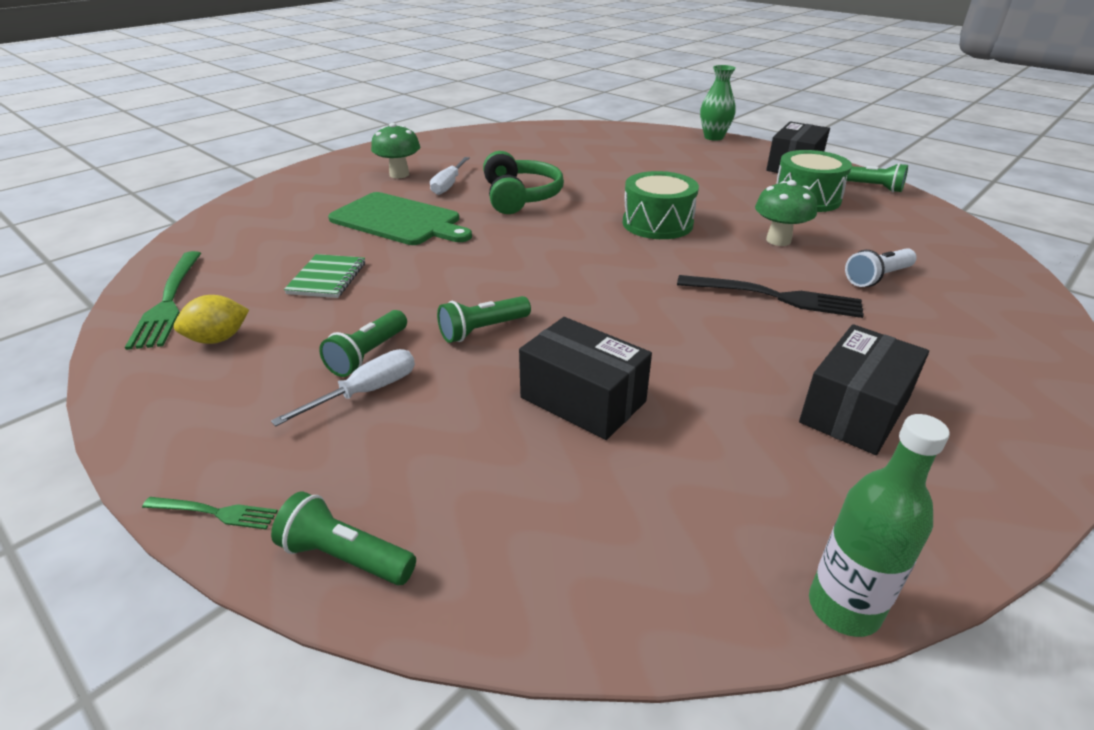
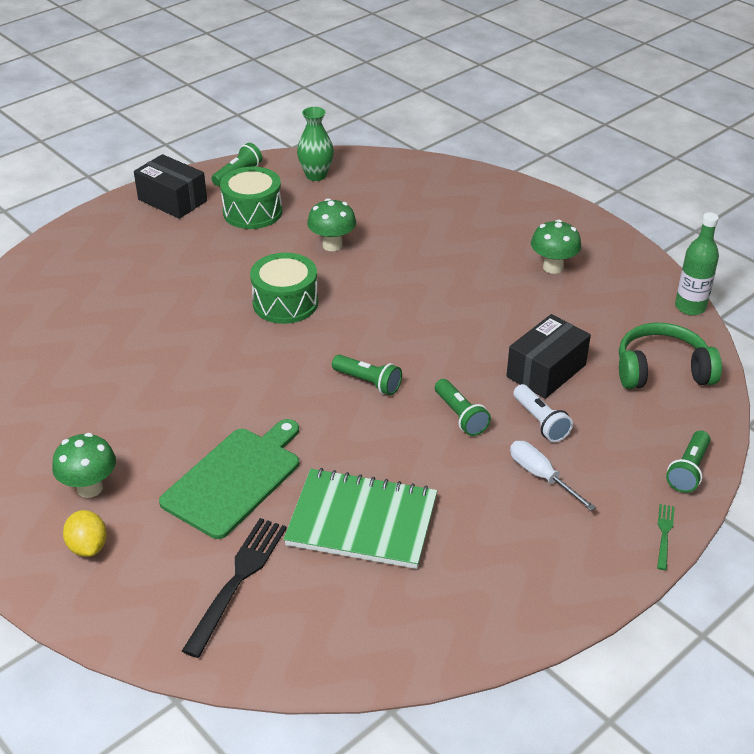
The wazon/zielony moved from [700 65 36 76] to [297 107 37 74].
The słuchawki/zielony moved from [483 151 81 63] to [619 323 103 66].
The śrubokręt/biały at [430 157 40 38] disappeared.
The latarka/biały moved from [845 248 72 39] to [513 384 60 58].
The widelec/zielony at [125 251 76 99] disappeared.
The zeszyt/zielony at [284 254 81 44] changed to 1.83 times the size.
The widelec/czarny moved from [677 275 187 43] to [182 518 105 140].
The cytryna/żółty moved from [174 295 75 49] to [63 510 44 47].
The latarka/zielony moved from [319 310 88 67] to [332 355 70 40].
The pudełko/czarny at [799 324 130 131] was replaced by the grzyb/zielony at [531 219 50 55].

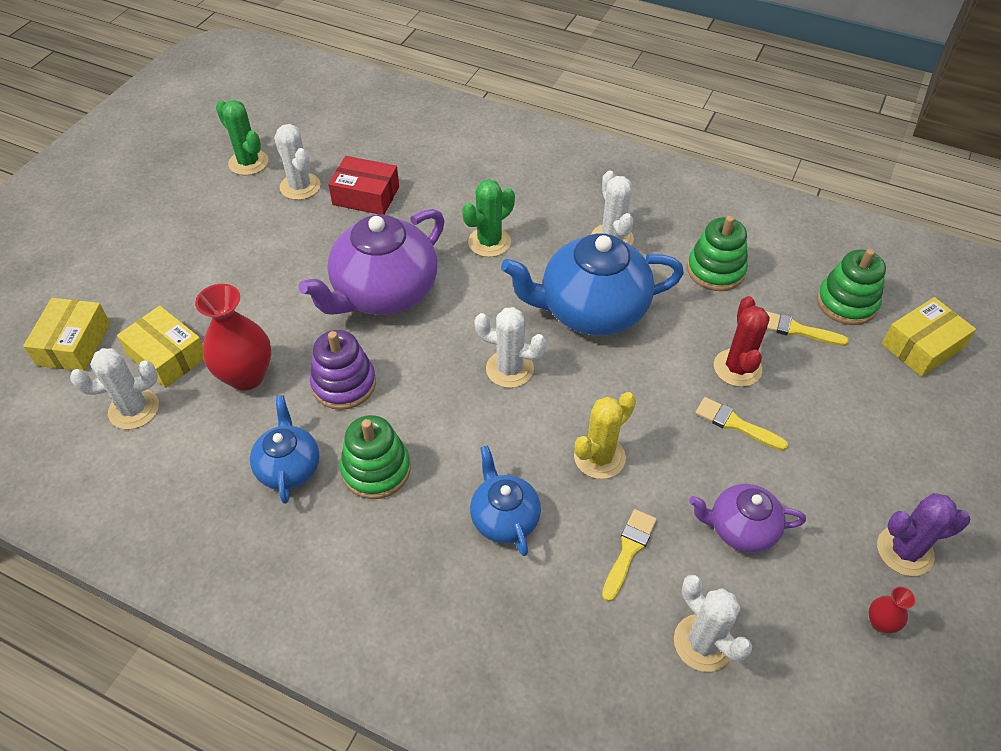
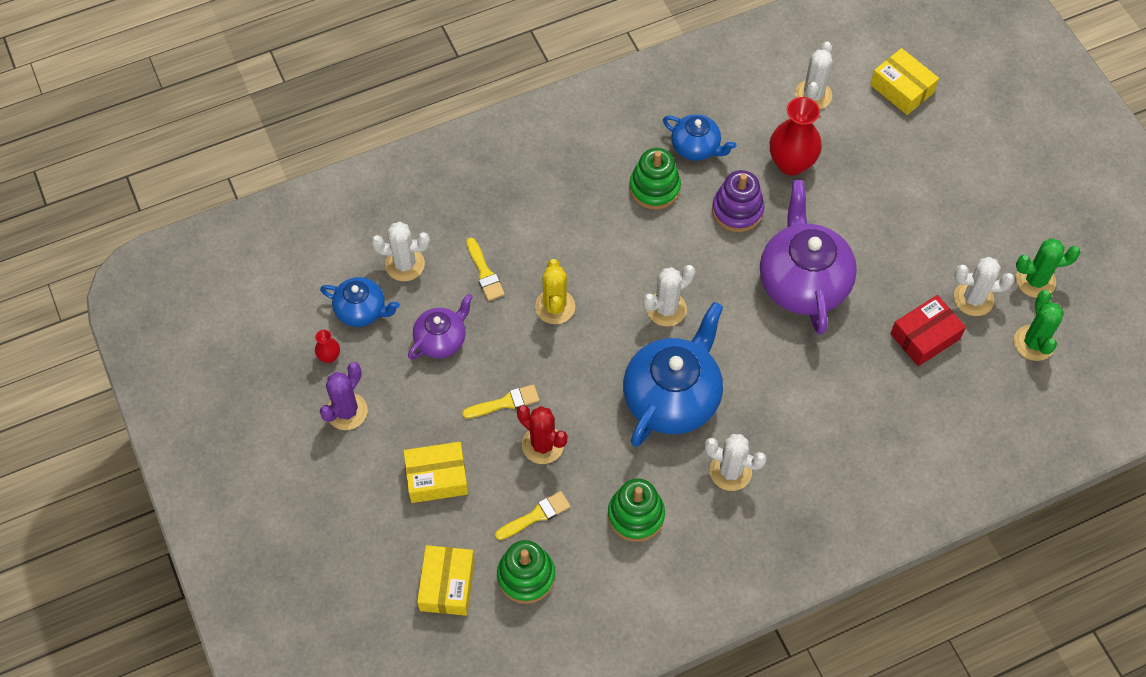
The kaktus/zielony moved from [462 179 53 78] to [1014 290 50 71].
The pudełko/żółty moved from [117 306 86 82] to [404 442 64 61].
The imbryk/niebieski moved from [470 445 71 111] to [320 277 80 50].

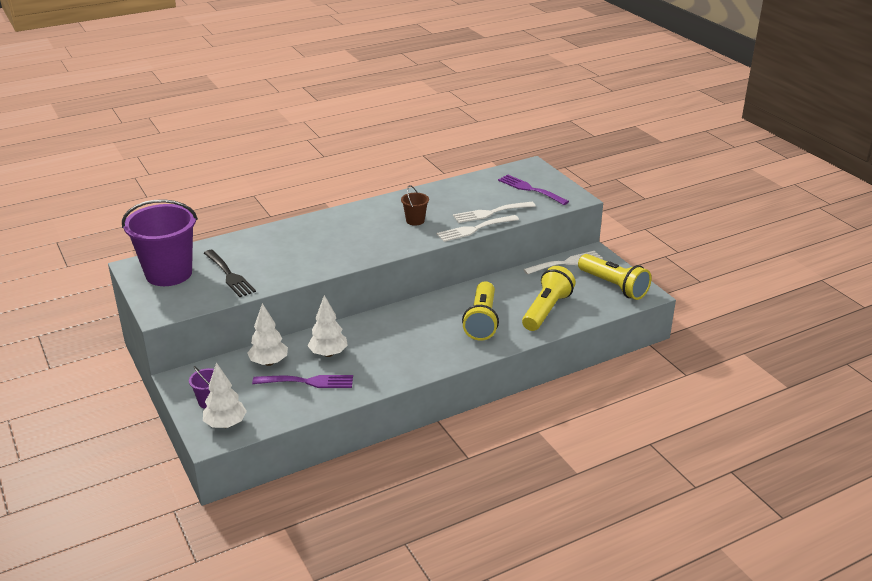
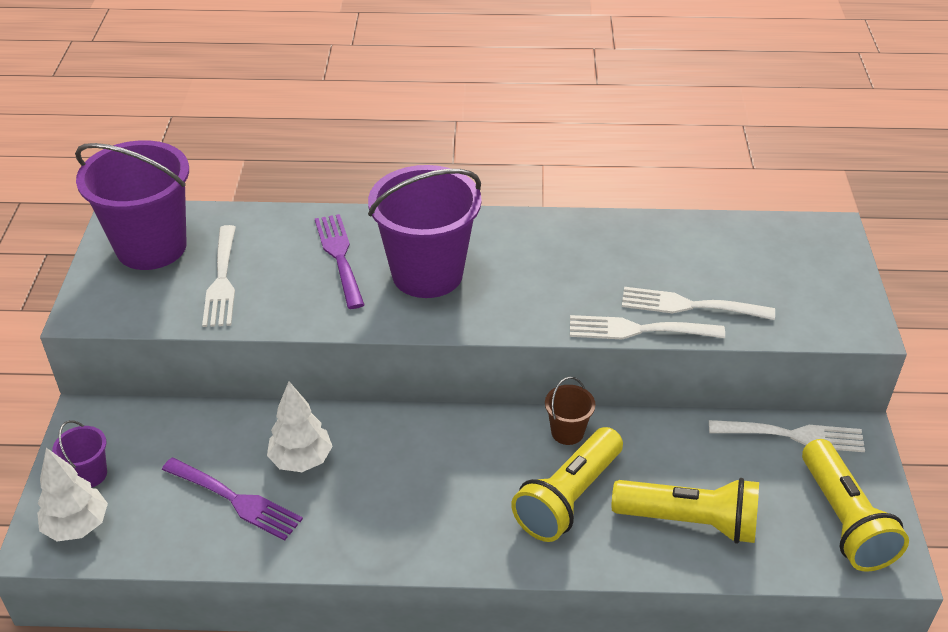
The widelec/fioletowy moved from [498 174 71 31] to [315 214 49 95].
The wiadro/brązowy moved from [401 185 28 41] to [545 377 50 68].
The widelec/czarny at [204 250 52 47] became the widelec/biały at [202 225 34 102].
The latarka/żółty at [522 266 54 65] turned 45 degrees clockwise.
The drzewko/biały at [248 303 40 63] disappeared.
The wiadro/fioletowy at [368 165 114 133] appeared.

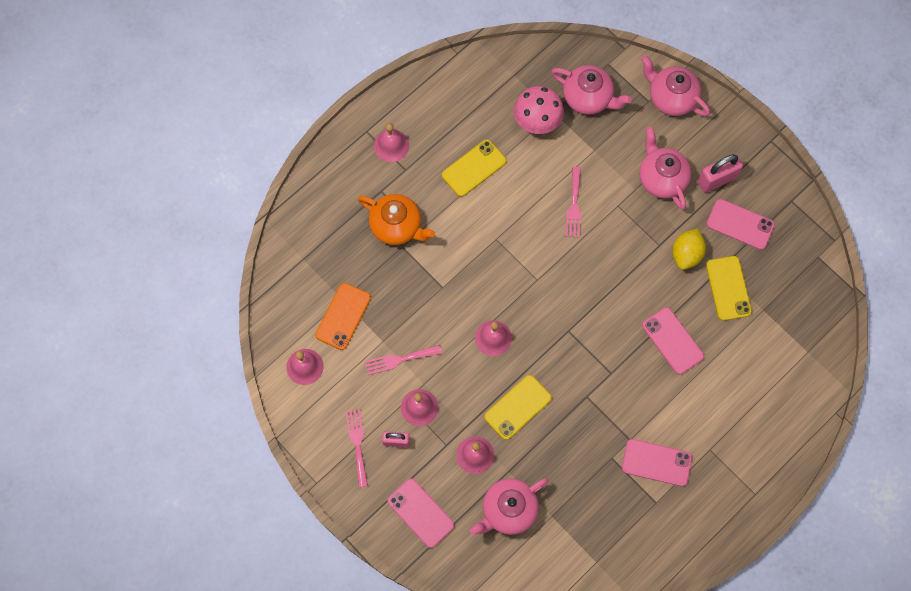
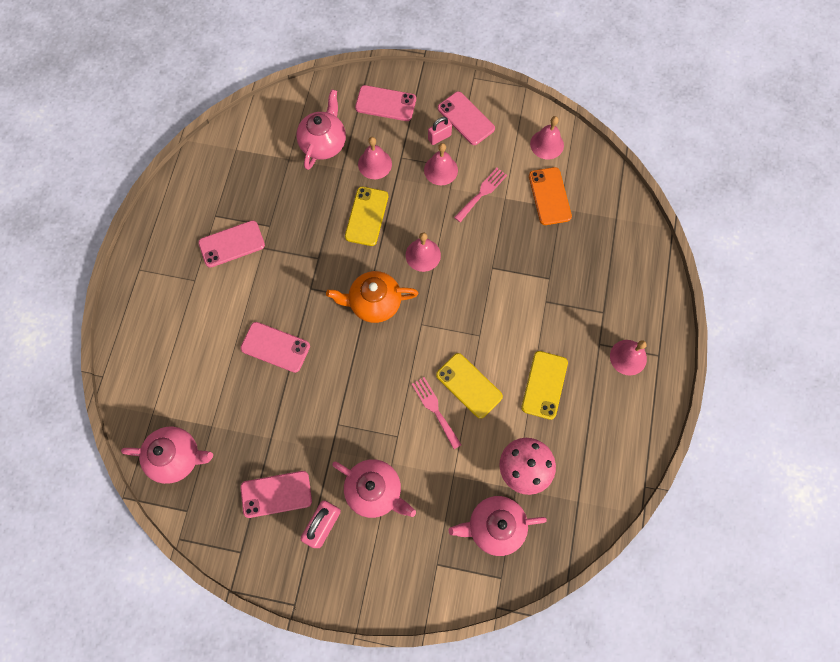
The imbryk/różowy moved from [641 55 69 61] to [121 426 92 58].
The imbryk/pomarańczowy moved from [358 194 77 51] to [326 271 93 52].
The cytryna/żółty at [672 228 34 42] disappeared.
The telefon/żółty moved from [706 256 46 65] to [436 353 67 66].
The widelec/różowy at [346 409 22 78] was replaced by the telefon/różowy at [438 91 57 54].

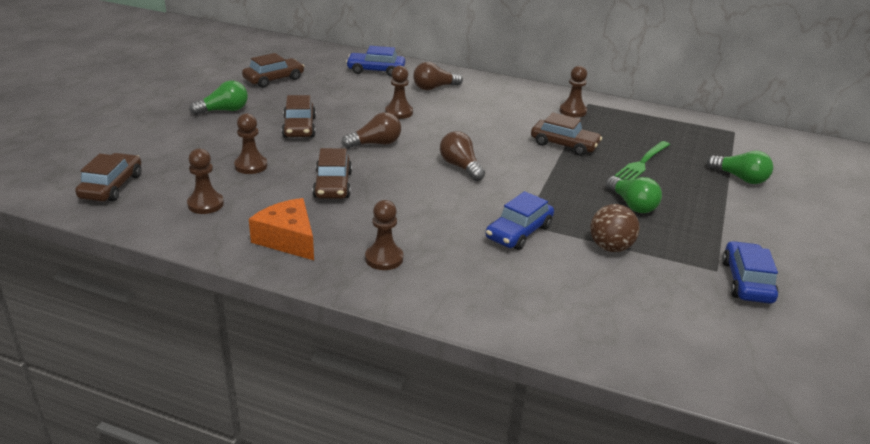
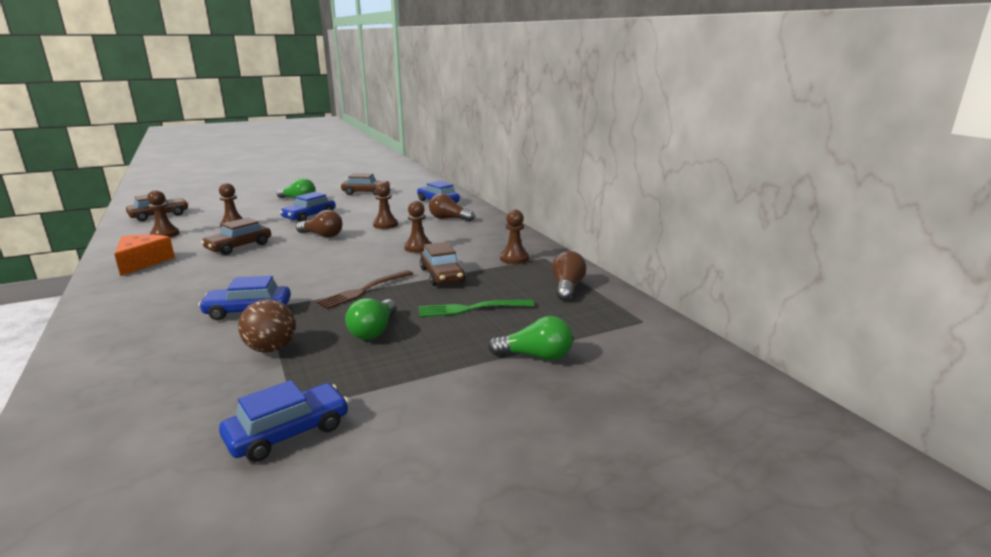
The samochód/brązowy at [282 95 34 42] became the samochód/niebieski at [280 192 55 30].
The żarówka/brązowy moved from [440 131 45 50] to [552 251 34 50].
The żarówka/zielony at [707 151 66 33] turned 75 degrees counterclockwise.
The pionek/brązowy moved from [365 200 38 70] to [404 201 28 52].
The widelec/brązowy at [316 270 97 39] appeared.

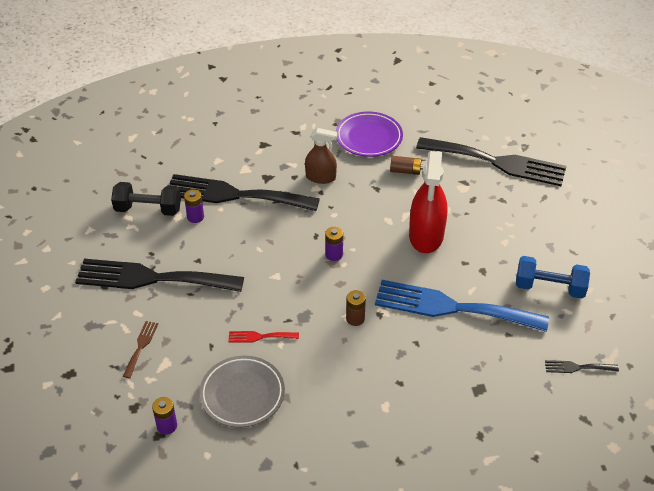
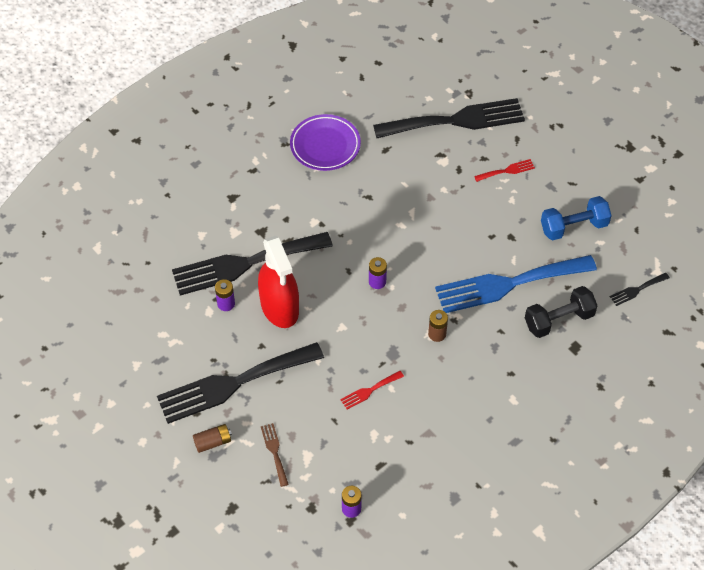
The spryskiwacz/brązowy at [305 128 32 56] disappeared.
The spryskiwacz/czerwony moved from [409 151 38 102] to [258 236 41 92].
The bateria/brązowy moved from [390 156 33 19] to [193 424 39 29].
The hantel/czarny moved from [111 182 70 34] to [525 286 72 52].
The talerz/szary at [199 356 86 72] disappeared.
The widelec/czerwony at [474 159 61 23] appeared.

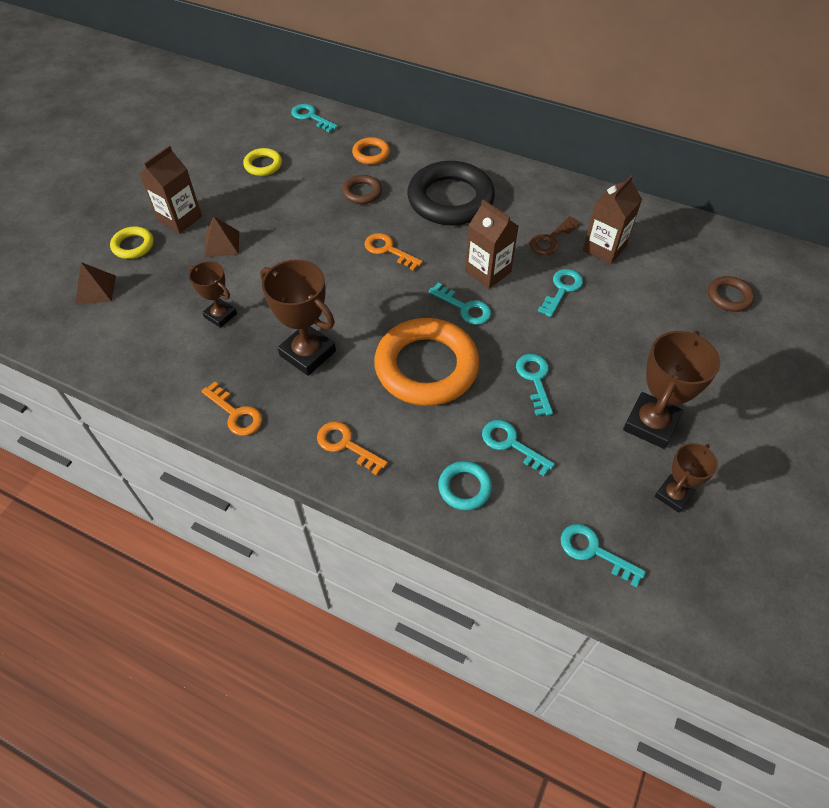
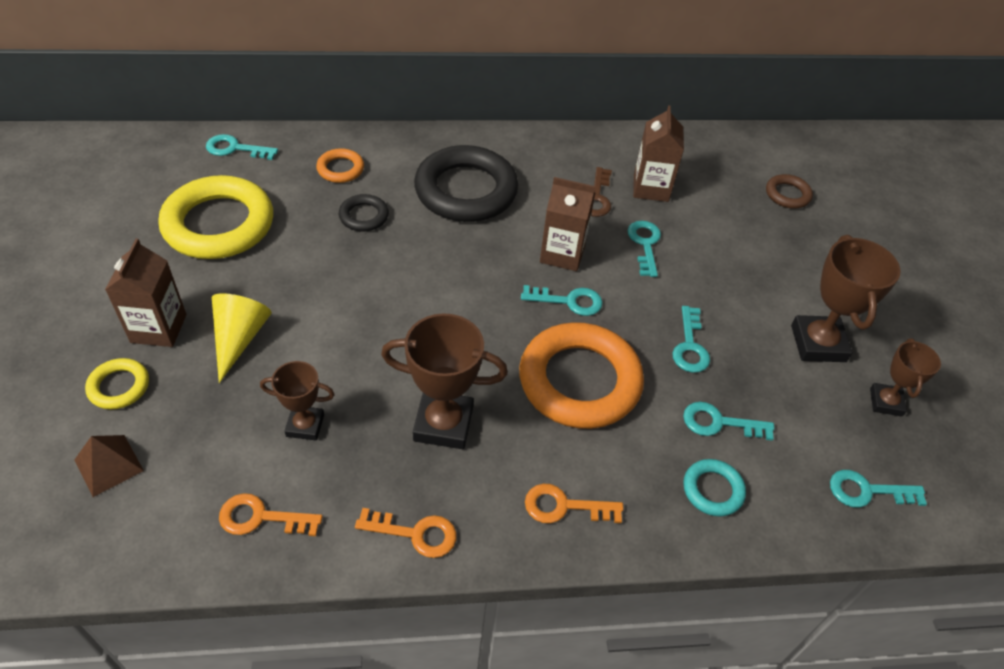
The pierścień/żółty at [243 148 39 28] changed to 2.17 times the size.
The pierścień/brązowy at [342 175 40 29] became the pierścień/czarny at [339 194 50 37].
The piramida/brązowy at [204 216 35 42] was replaced by the stożek/żółty at [212 293 60 90].
The klucz/pomarańczowy moved from [364 233 59 38] to [219 493 104 43].
The klucz/turkusowy at [516 354 37 62] turned 135 degrees counterclockwise.

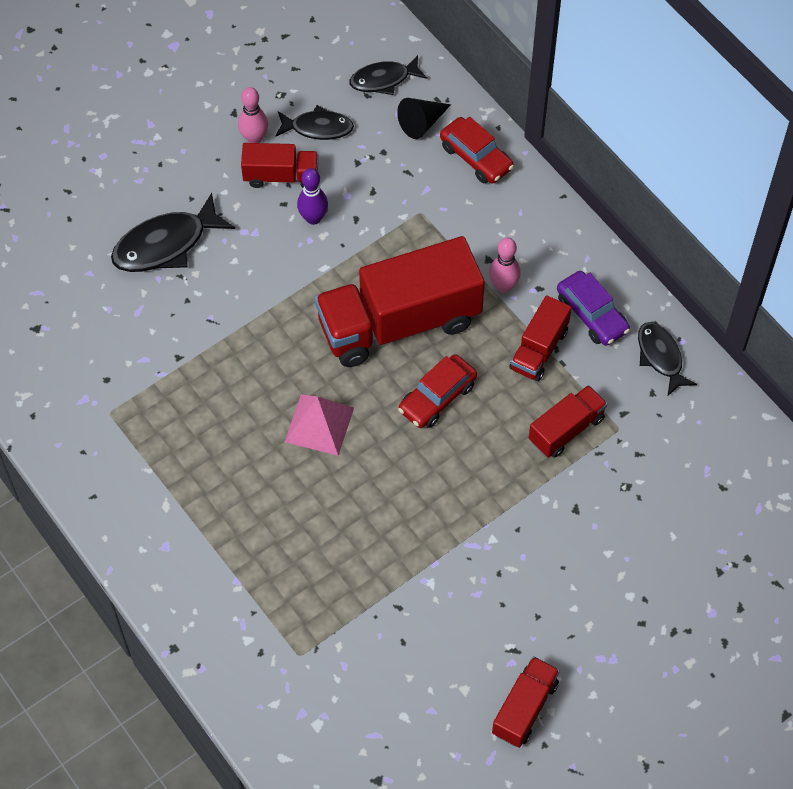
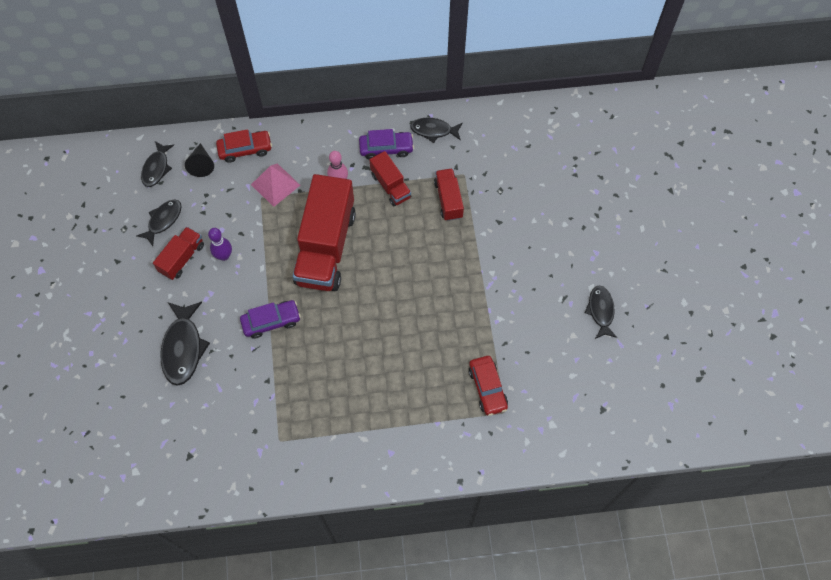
The kręgiel/różowy at [238 87 30 56] disappeared.
The samochód/czerwony moved from [398 354 79 74] to [469 356 39 60].
The piramida/różowy moved from [285 394 69 62] to [251 163 49 44].
The ciężarówka/czerwony at [492 656 68 92] was replaced by the ryba/czarny at [584 286 33 53].
The samochód/fioletowy at [240 300 61 39] appeared.

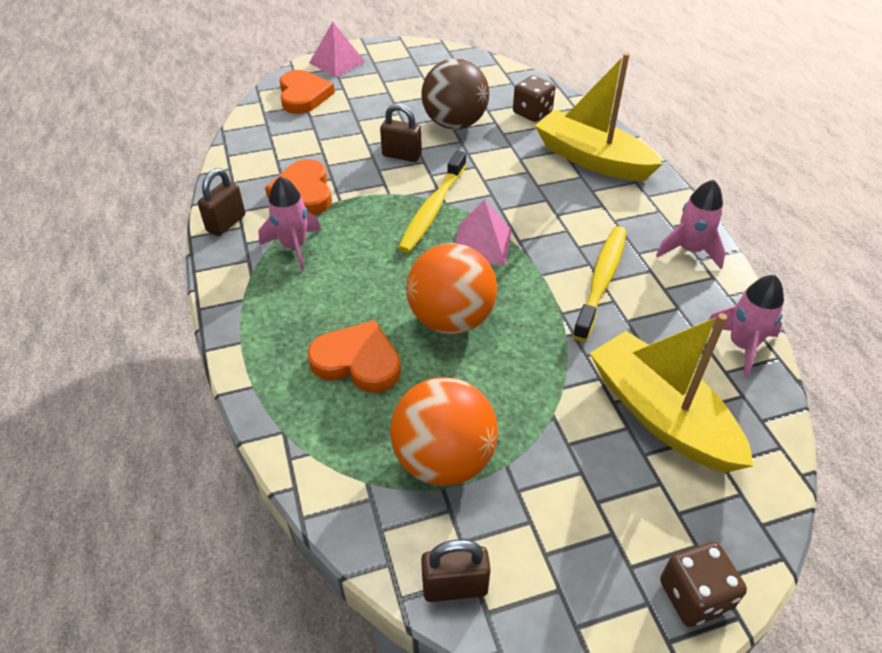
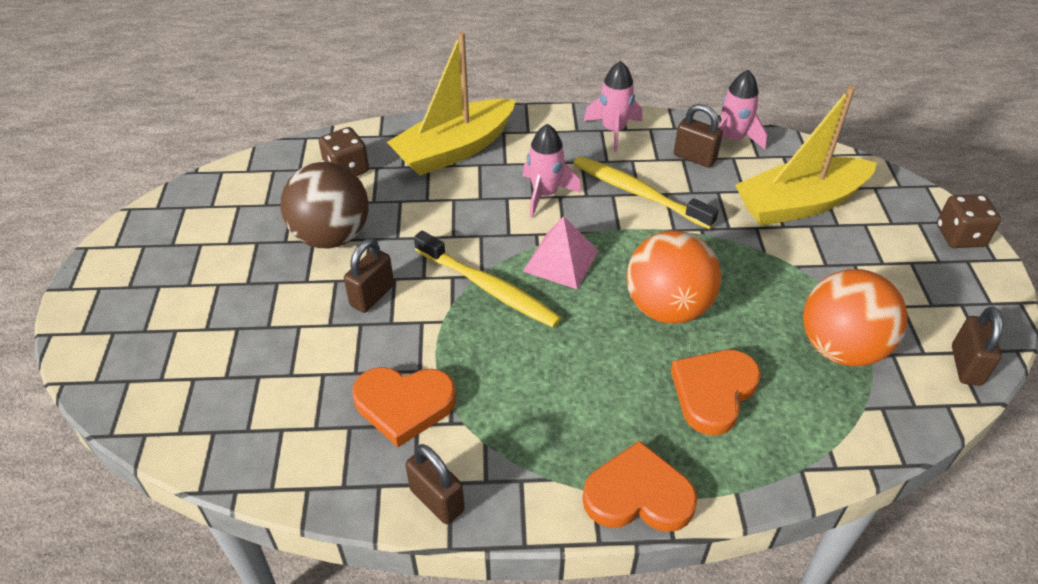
The piramida/różowy at [309 22 56 55] disappeared.
The serce/pomarańczowy moved from [279 70 56 44] to [582 440 116 92].
The rakieta/różowy moved from [258 176 63 95] to [523 124 58 94].
The kłódka/brązowy at [674 104 49 64] appeared.

